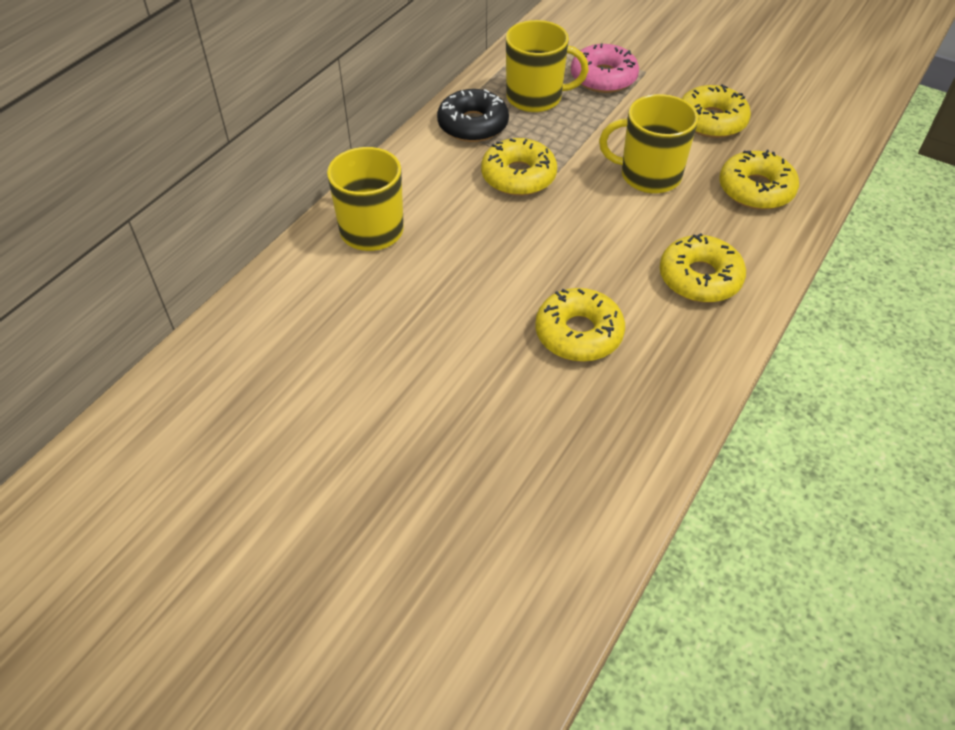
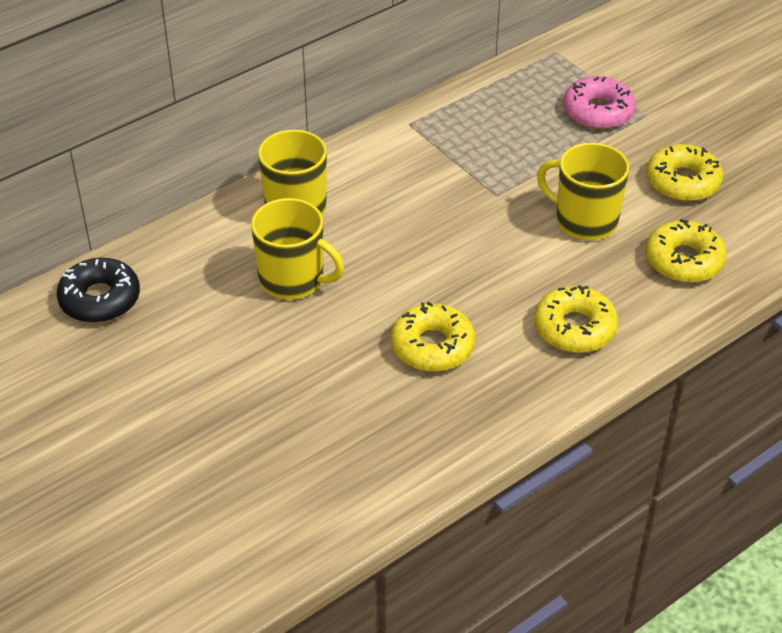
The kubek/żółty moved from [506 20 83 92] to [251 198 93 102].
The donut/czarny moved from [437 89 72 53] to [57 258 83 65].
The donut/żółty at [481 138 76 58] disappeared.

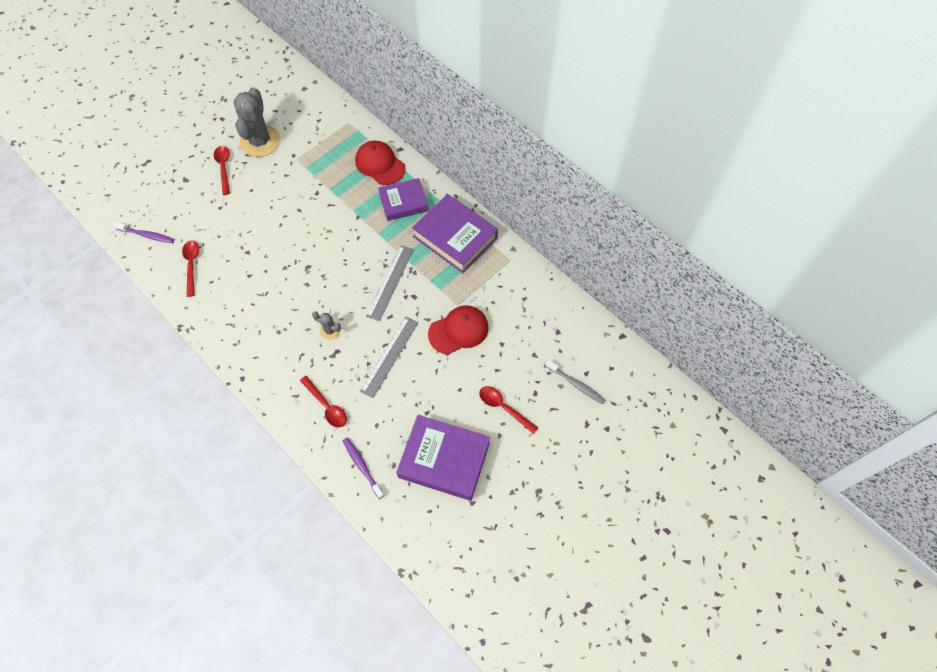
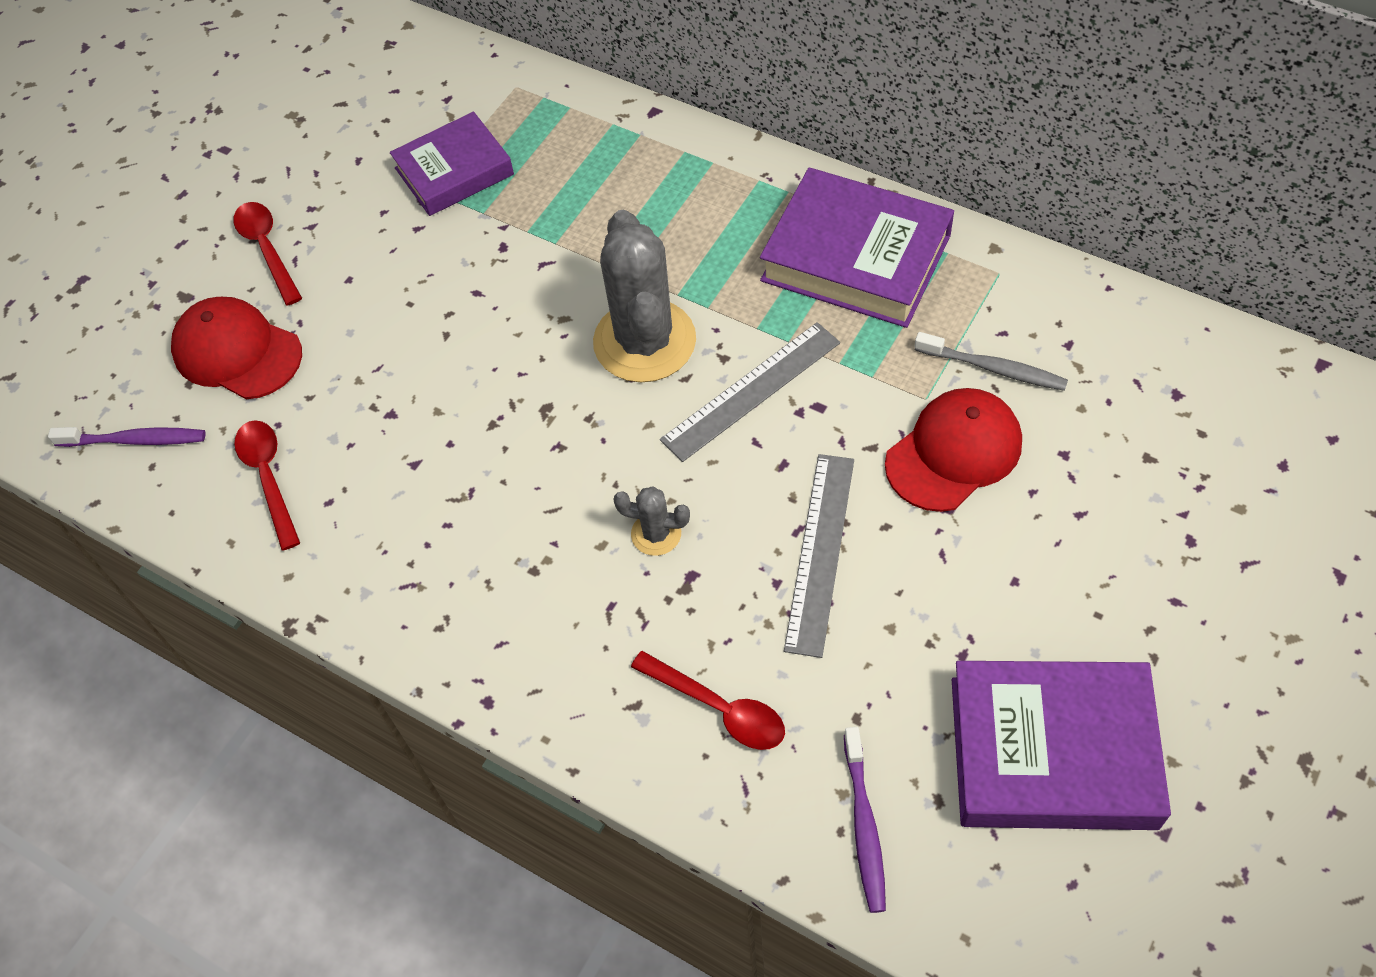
The kaktus/szary moved from [234 87 46 70] to [593 210 103 173].
The czapka/czerwony moved from [355 141 51 44] to [171 297 131 102].
The książka/fioletowy moved from [378 178 51 43] to [390 112 124 104].
The linijka/szary at [366 245 48 76] turned 45 degrees clockwise.
The szczoteczka do zębów/szary moved from [546 360 59 45] to [914 332 154 59].
The łyżka/czerwony at [479 386 59 48] disappeared.
The szczoteczka do zębów/fioletowy at [343 437 41 62] turned 135 degrees counterclockwise.

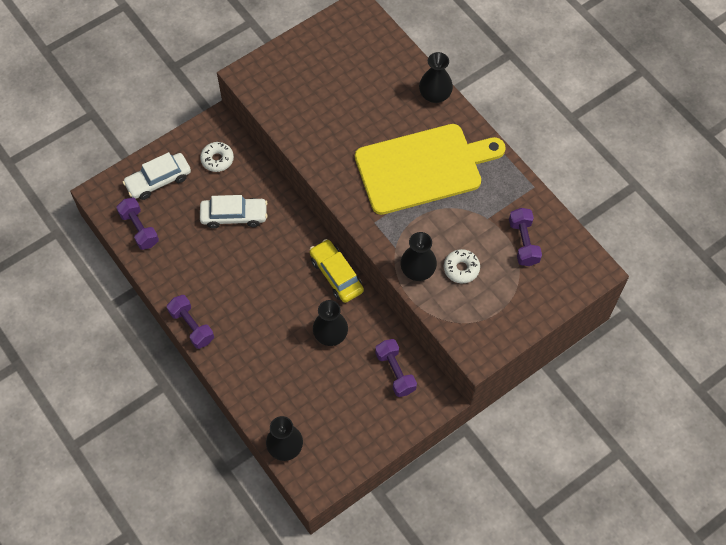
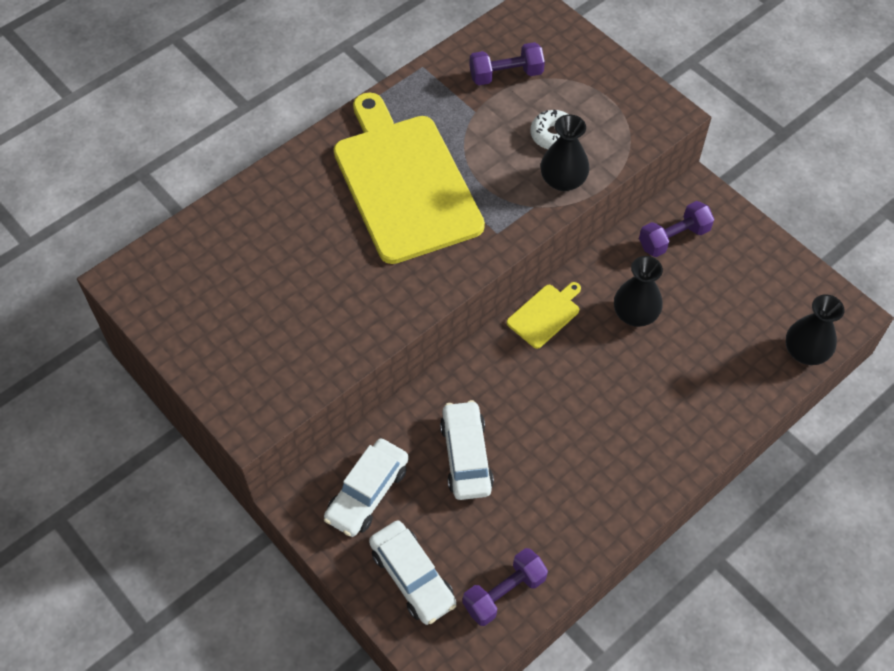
The wazon/czarny at [419 52 34 51] disappeared.
The donut/biały at [200 142 34 30] was replaced by the samochód/biały at [324 439 85 98].
The samochód/żółty at [310 239 54 64] was replaced by the deska do krojenia/żółty at [507 282 74 67].
The hantel/fioletowy at [167 295 47 54] disappeared.

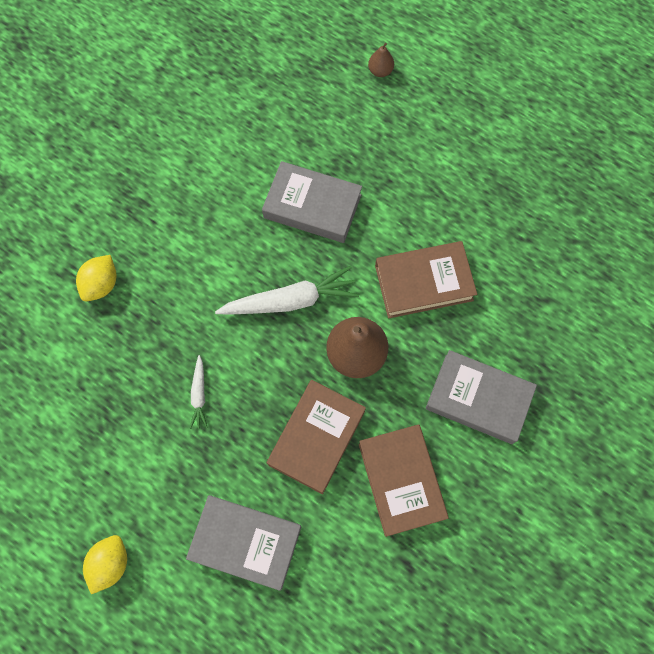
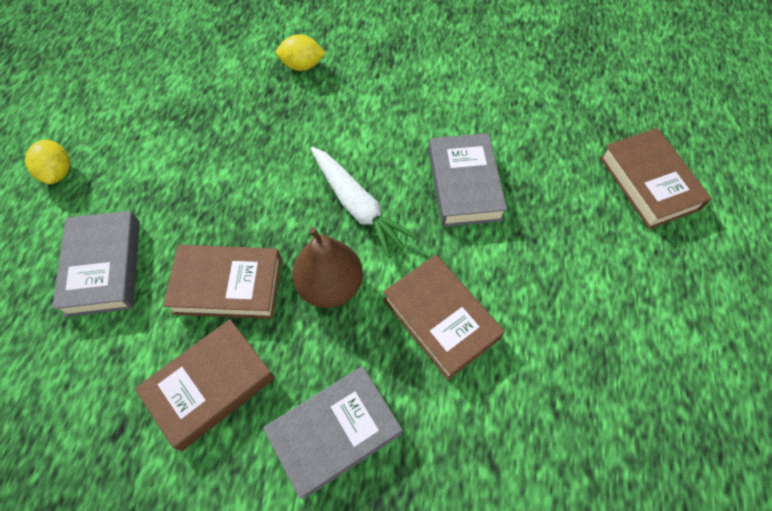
The gruszka/brązowy at [368 43 26 34] was replaced by the książka/brązowy at [600 128 112 101].
The książka/szary at [426 350 111 94] turned 60 degrees clockwise.
The marchewka/biały at [190 355 18 74] disappeared.
The cytryna/żółty at [83 535 44 59] turned 75 degrees clockwise.

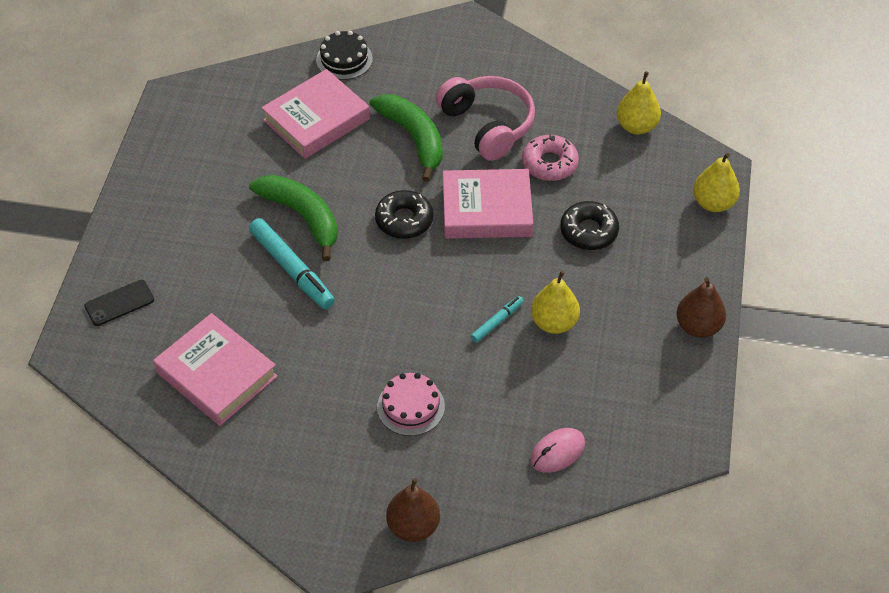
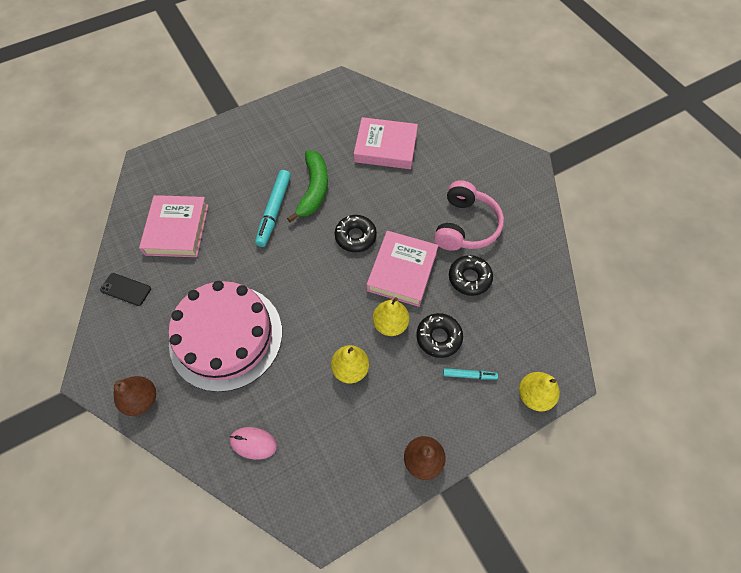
The tort/czarny at [316 31 57 49] disappeared.
The gruszka/żółty moved from [617 71 44 63] to [373 297 36 39].
The banan/zielony at [370 94 73 88] disappeared.
The donut/różowy at [522 135 57 46] became the donut/czarny at [449 255 44 41].
The książka/różowy at [443 169 90 70] turned 60 degrees clockwise.
The telefon/czarny moved from [84 280 70 46] to [100 273 51 33].
The flamaster/turkusowy moved from [471 296 53 47] to [443 368 55 11].
The tort/różowy at [377 373 68 63] changed to 2.30 times the size.

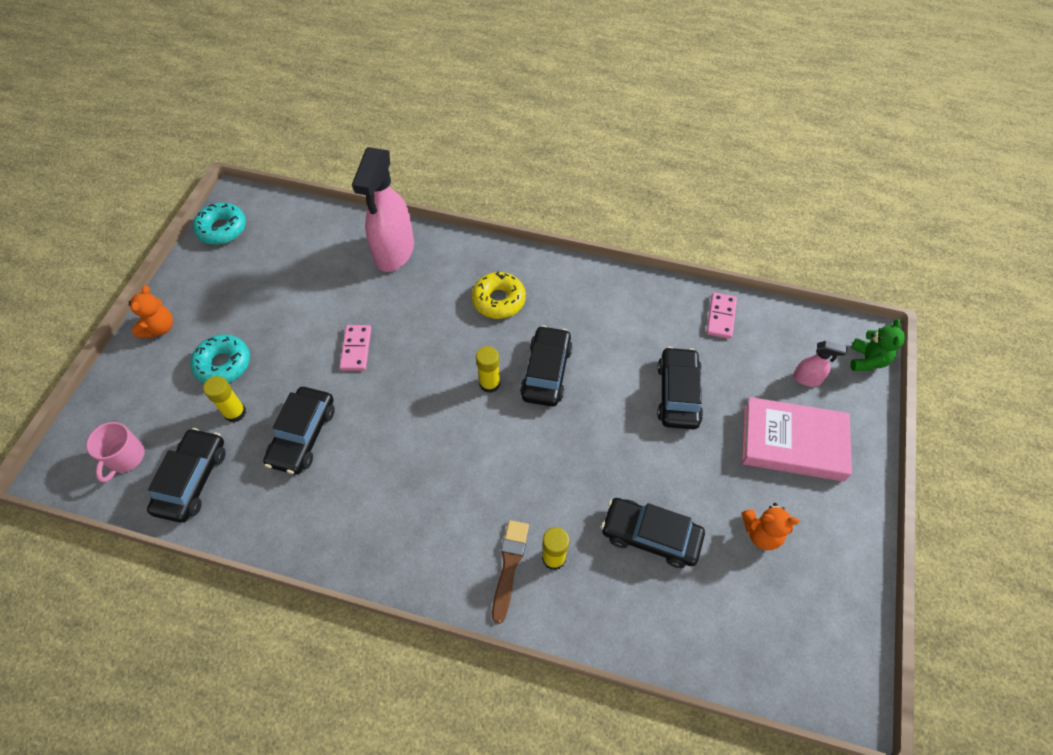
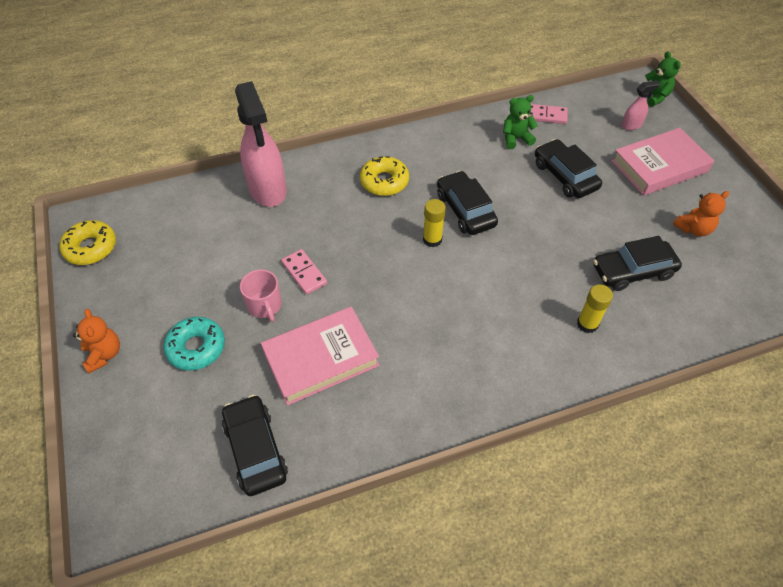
The donut/turkusowy at [193 203 53 42] became the donut/żółty at [59 220 57 45].
The kostka domina/różowy at [706 293 31 46] turned 60 degrees counterclockwise.
The klej w sztyfcie/żółty at [203 376 43 46] disappeared.
The samochód/czarny at [263 387 71 88] was replaced by the książka/różowy at [261 307 118 99].
The kubek/różowy moved from [86 422 59 61] to [240 269 42 53].
The pędzel/brązowy at [492 520 37 104] disappeared.
The miś/zielony at [503 95 35 54] appeared.

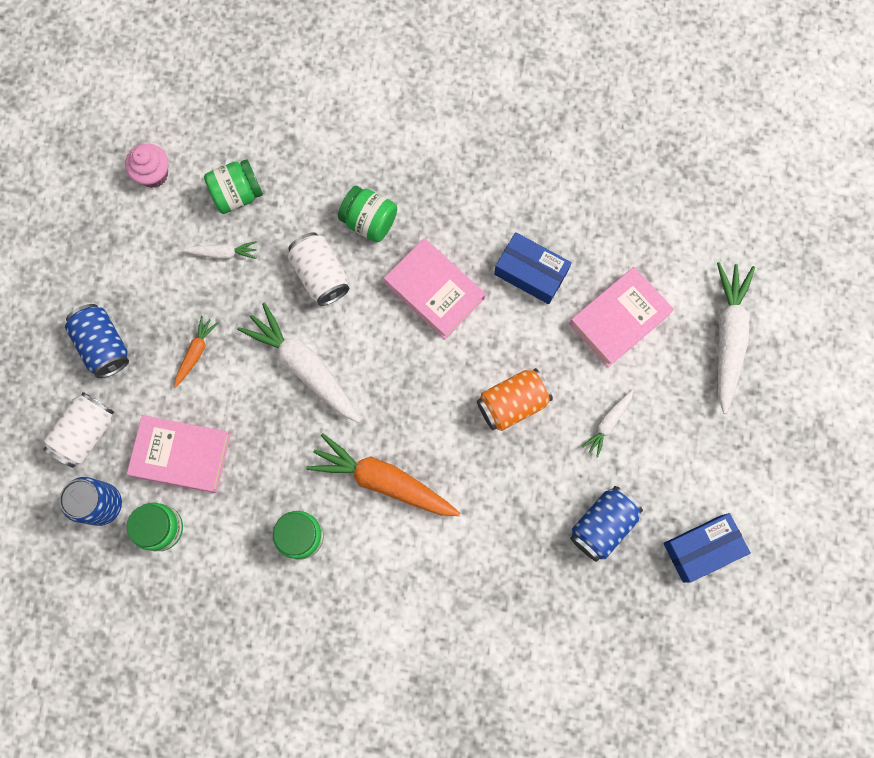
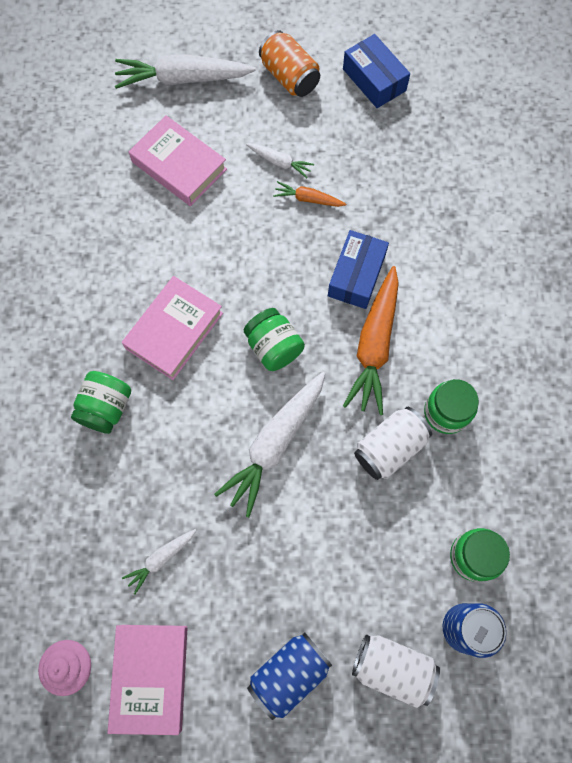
The słoik/zielony moved from [204 159 59 55] to [244 308 61 63].
The puszka/biały moved from [288 232 62 74] to [354 407 78 73].
The pudełko/niebieski moved from [494 232 78 72] to [328 230 61 79].
The marchewka/biały at [181 241 76 18] turned 120 degrees counterclockwise.
The marchewka/pomarańczowy moved from [174 316 44 72] to [273 181 73 26].
The puszka/pomarańczowy moved from [477 368 76 63] to [259 30 61 67].
The książka/różowy moved from [127 415 104 78] to [107 625 80 110].
The puszka/niebieski at [570 486 73 76] disappeared.

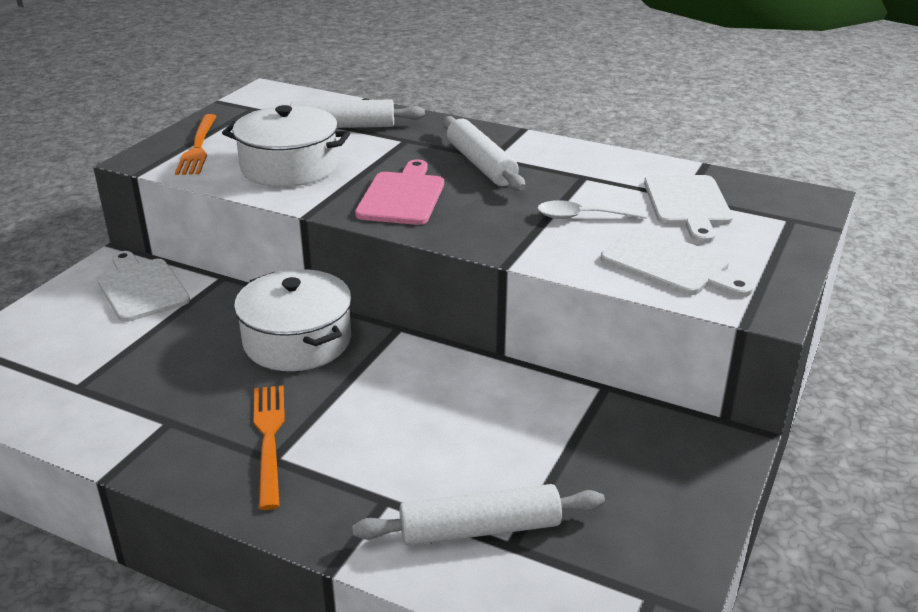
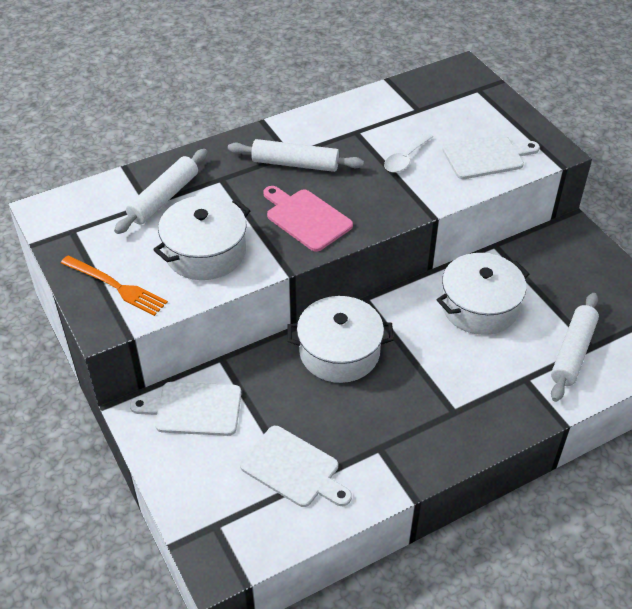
The deska do krojenia/biały moved from [644 175 89 68] to [240 426 112 81].
The widelec/pomarańczowy at [254 386 31 124] disappeared.
The garnek/biały at [437 253 92 82] appeared.

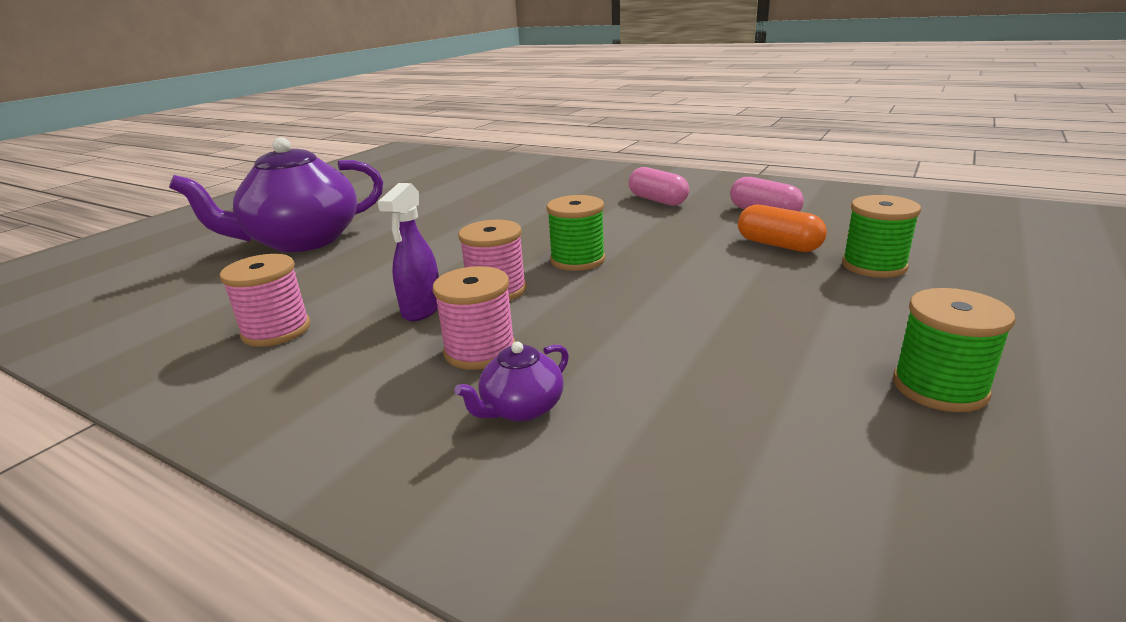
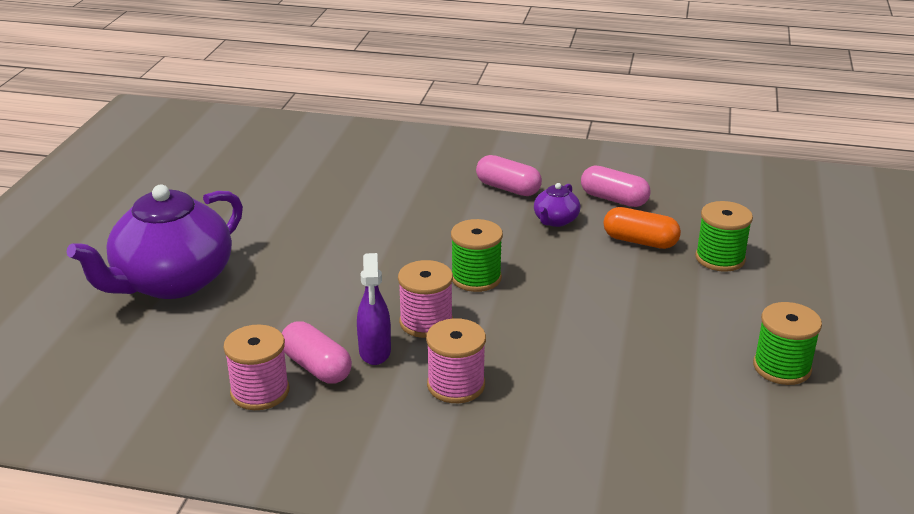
The imbryk/fioletowy moved from [454 342 115 80] to [534 183 46 44].
The kapsułka/różowy at [282 321 70 63] appeared.

